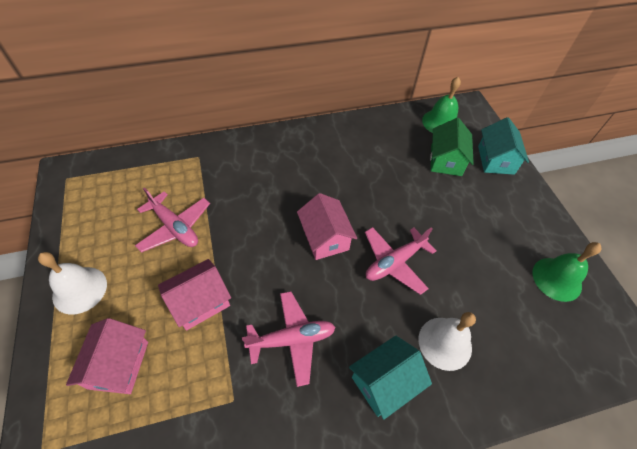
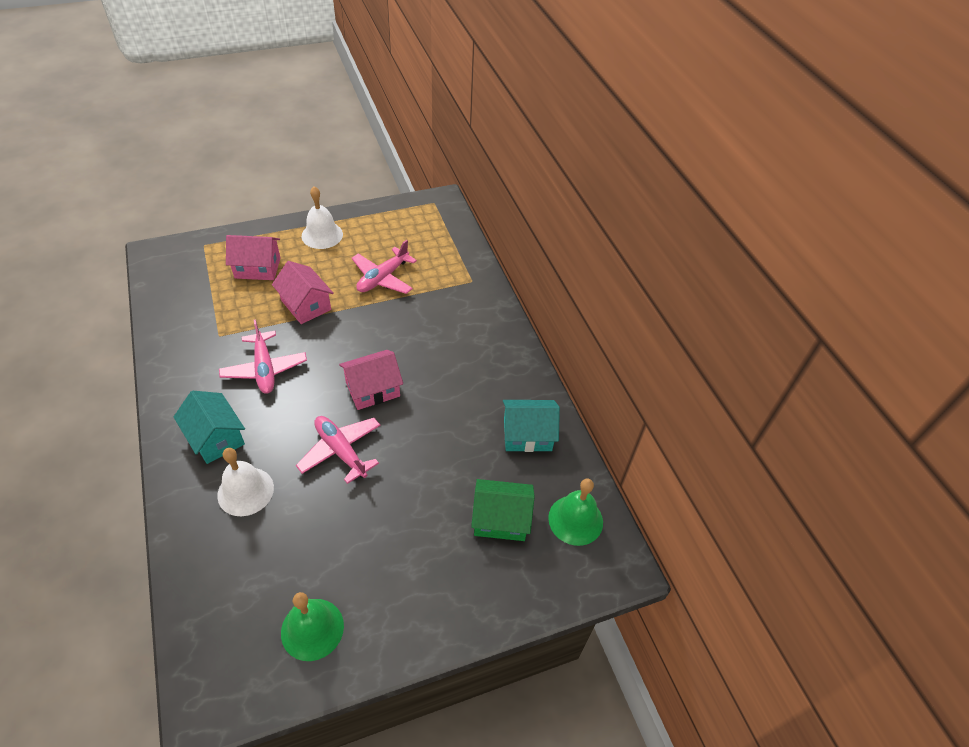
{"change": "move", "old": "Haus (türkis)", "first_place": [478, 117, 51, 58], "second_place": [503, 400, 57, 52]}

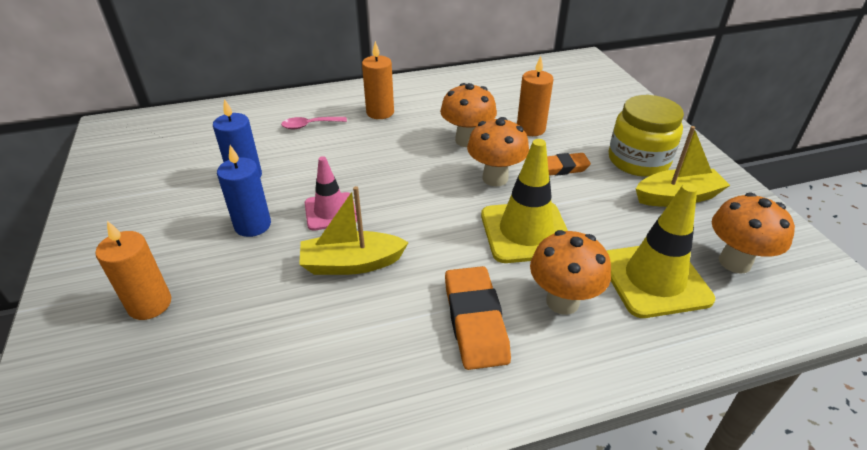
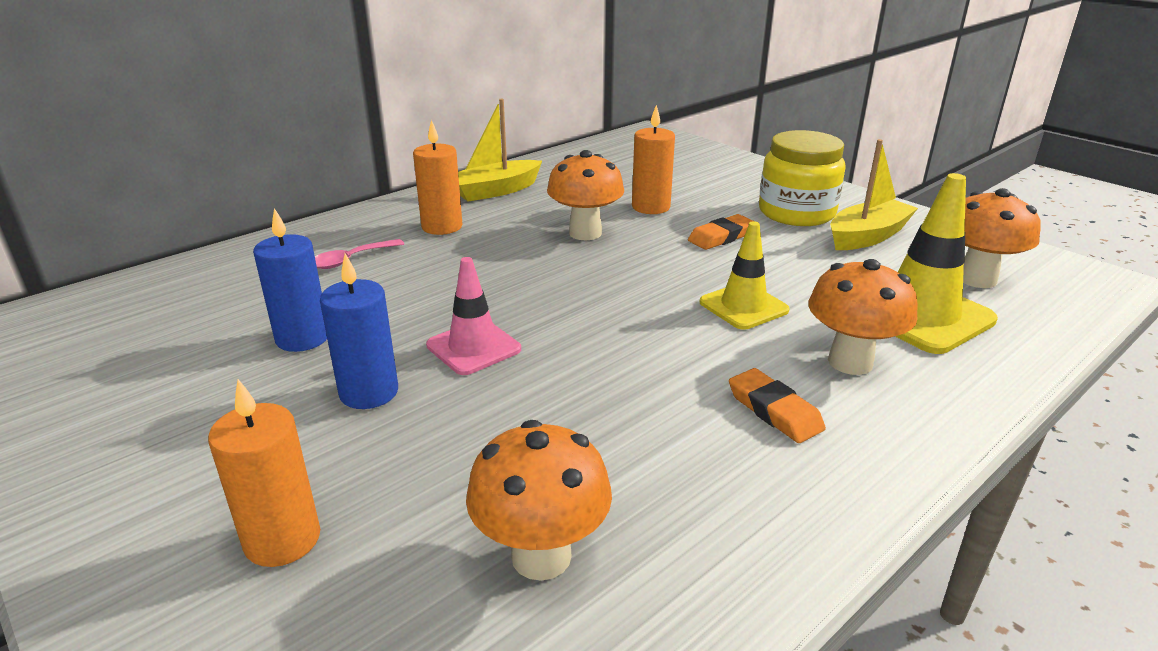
{"change": "move", "old": "Boot (gelb)", "first_place": [299, 186, 110, 89], "second_place": [458, 99, 84, 103]}
{"change": "resize", "old": "Radiergummi (orange)", "first_place": [445, 266, 66, 104], "second_place": [729, 368, 97, 75], "factor": 0.64}
{"change": "move", "old": "Pilz (orange)", "first_place": [467, 117, 62, 70], "second_place": [466, 420, 146, 161]}
{"change": "resize", "old": "Leitkegel (gelb)", "first_place": [481, 139, 87, 124], "second_place": [700, 221, 90, 109], "factor": 0.63}

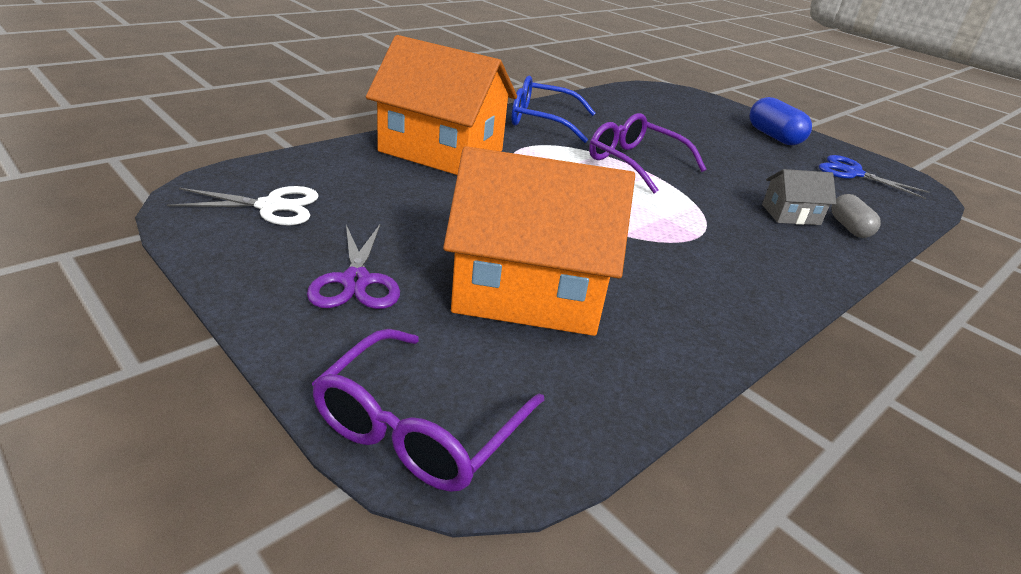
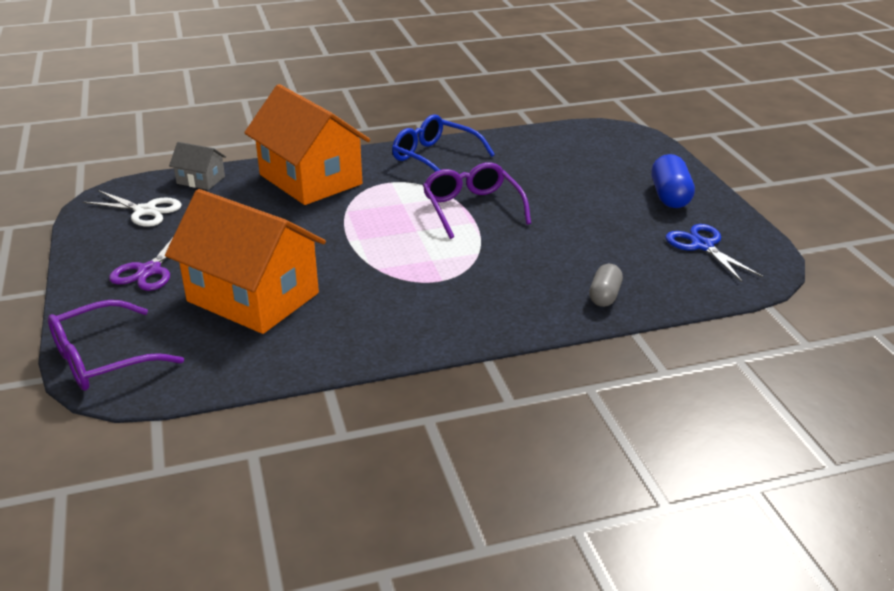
{"change": "move", "old": "Haus (grau)", "first_place": [762, 169, 74, 56], "second_place": [169, 142, 57, 48]}

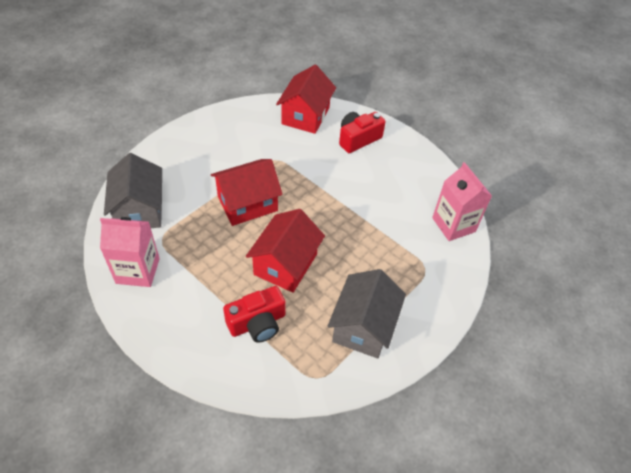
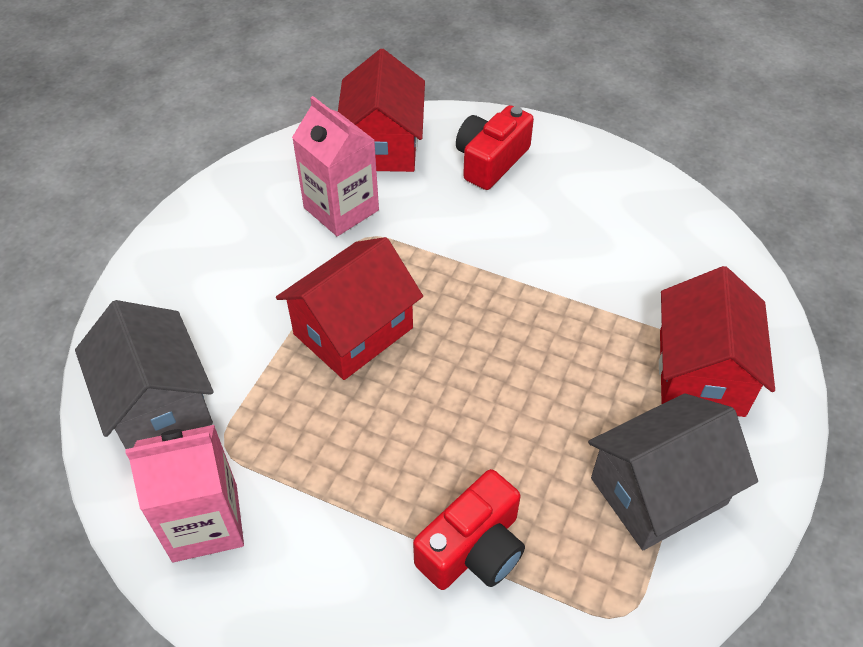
{"change": "move", "old": "Haus (rot)", "first_place": [246, 209, 79, 84], "second_place": [659, 266, 116, 151]}
{"change": "rotate", "old": "Haus (grau)", "first_place": [327, 269, 79, 89], "second_place": [588, 393, 170, 157], "degrees": 60}
{"change": "move", "old": "Getränkekarton (rosa)", "first_place": [432, 162, 60, 79], "second_place": [292, 96, 87, 140]}

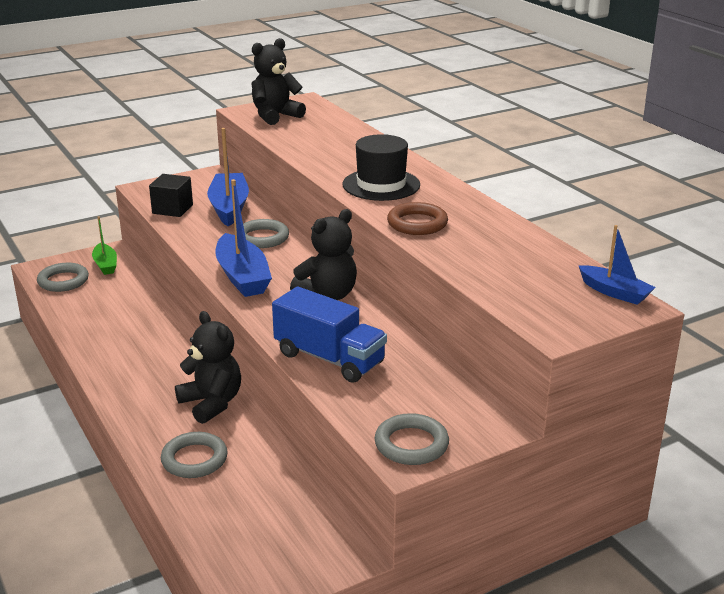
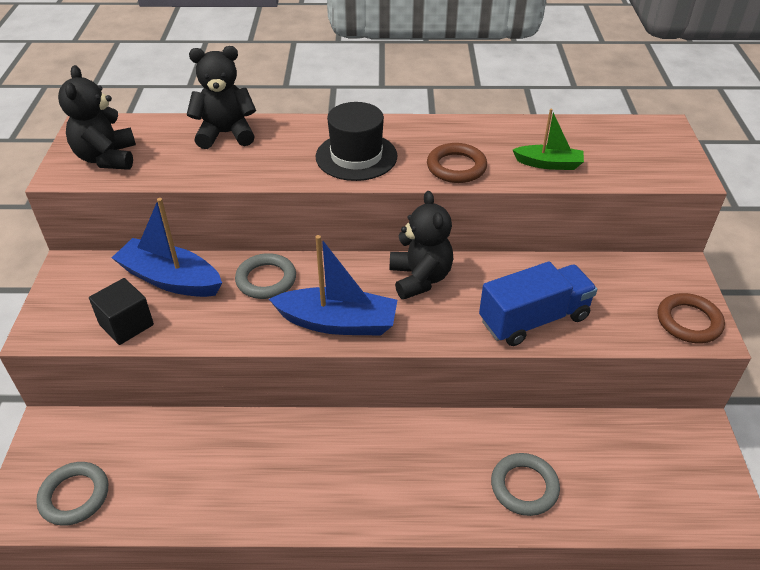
{"change": "move", "old": "Boot (grün)", "first_place": [92, 216, 25, 59], "second_place": [513, 109, 71, 61]}
{"change": "move", "old": "Teddybär (schwarz)", "first_place": [175, 311, 66, 113], "second_place": [187, 46, 69, 103]}
{"change": "recolor", "old": "Ring (grau)", "new": "Ring (braun)", "first_place": [375, 413, 74, 52], "second_place": [657, 293, 68, 51]}
{"change": "delete", "old": "Boot (blau)", "first_place": [579, 225, 77, 80]}

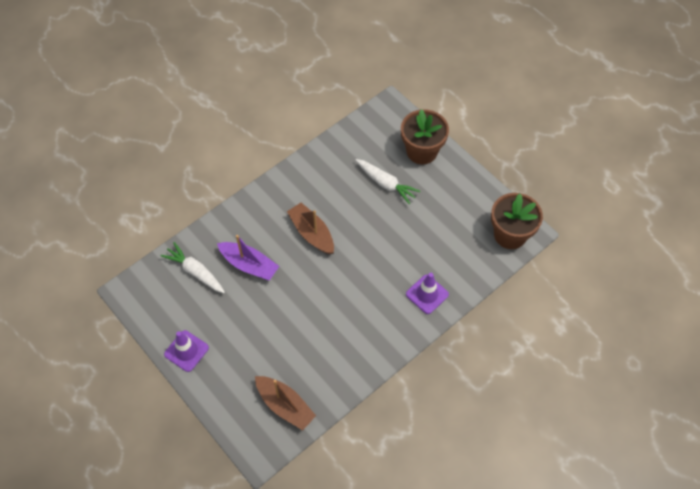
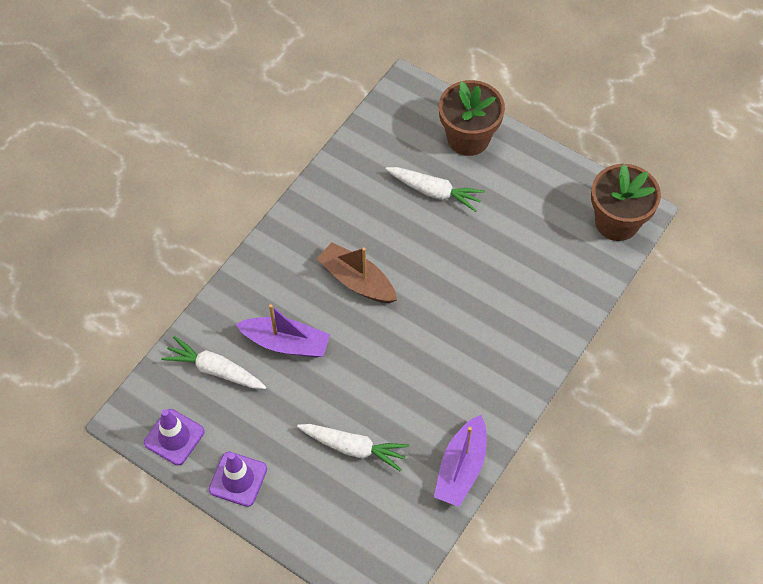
{"change": "delete", "old": "Boot (braun)", "first_place": [255, 376, 61, 54]}
{"change": "move", "old": "Leitkegel (lila)", "first_place": [406, 273, 43, 41], "second_place": [144, 409, 61, 56]}
{"change": "insert", "new": "Karotte (weiß)", "second_place": [297, 424, 112, 48]}
{"change": "insert", "new": "Boot (lila)", "second_place": [434, 415, 53, 92]}

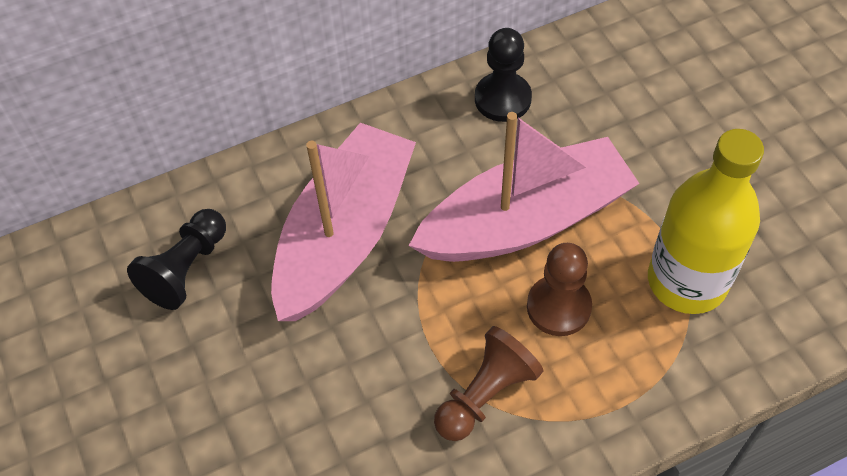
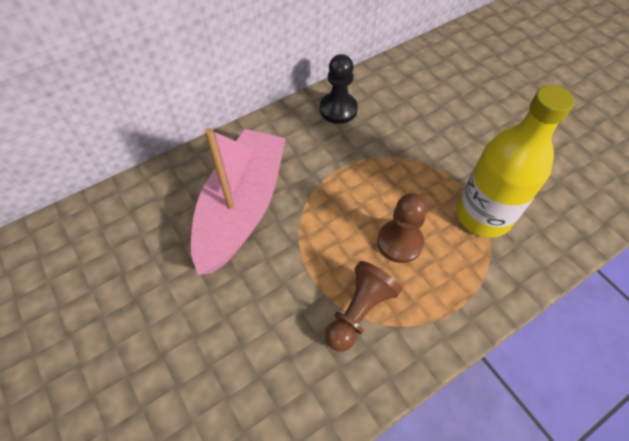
{"change": "delete", "old": "Bauer (schwarz)", "first_place": [127, 209, 99, 101]}
{"change": "delete", "old": "Boot (rosa)", "first_place": [409, 112, 231, 150]}

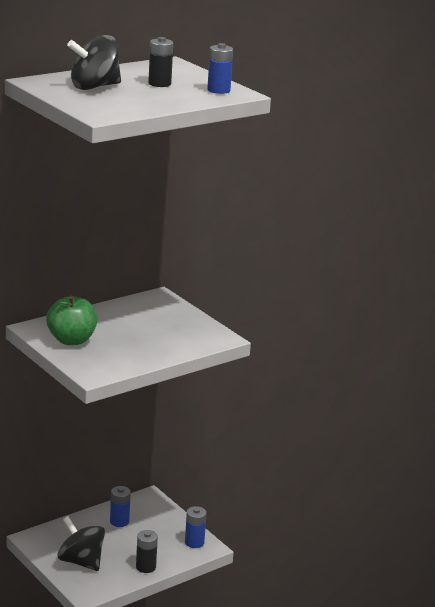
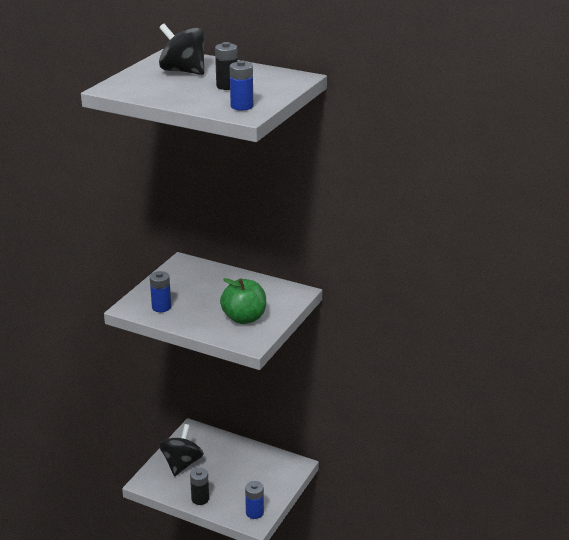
{"change": "move", "old": "Apfel (grün)", "first_place": [46, 295, 52, 50], "second_place": [220, 278, 46, 46]}
{"change": "move", "old": "Batterie (blau)", "first_place": [110, 486, 21, 41], "second_place": [150, 271, 21, 41]}

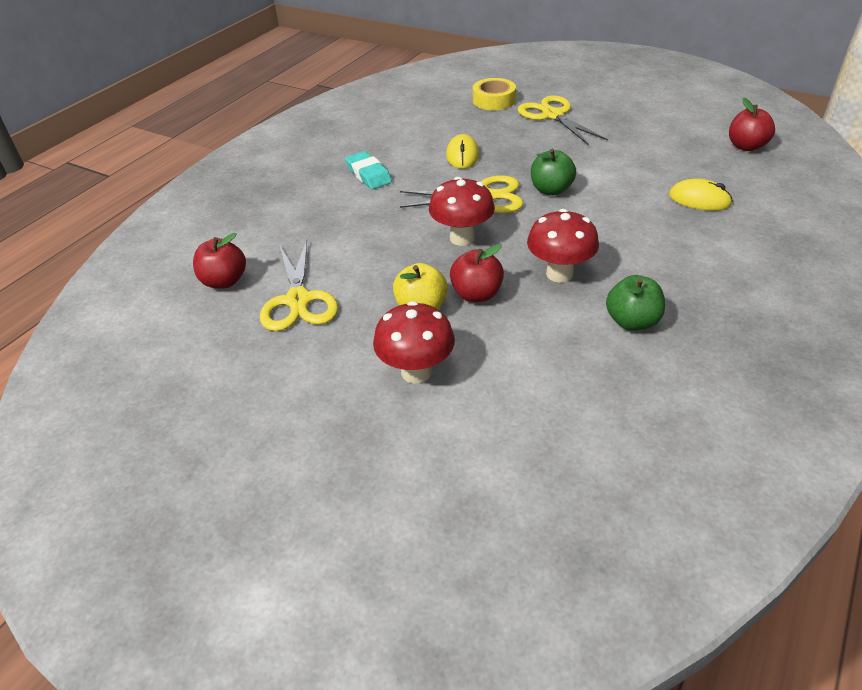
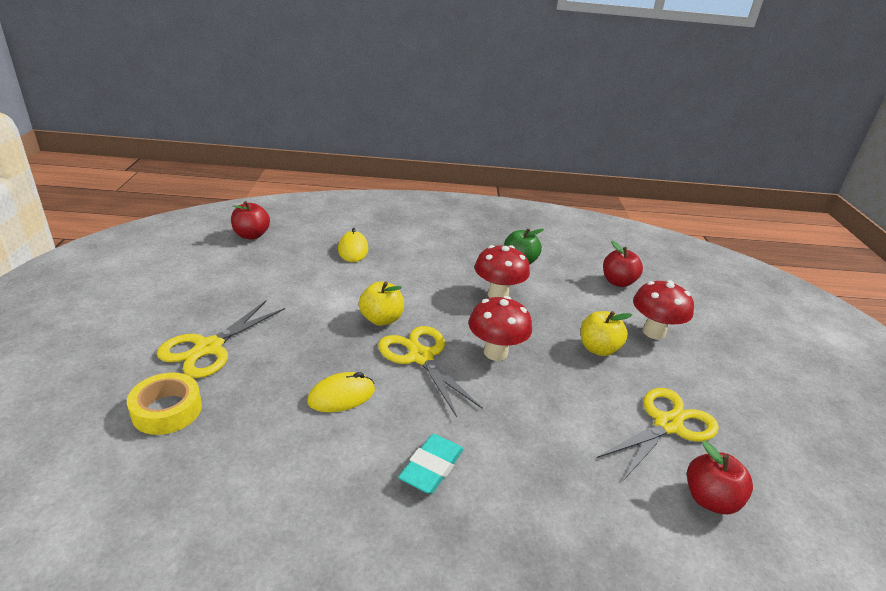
{"change": "move", "old": "Apfel (rot)", "first_place": [450, 244, 54, 58], "second_place": [603, 241, 40, 46]}
{"change": "recolor", "old": "Apfel (grün)", "new": "Apfel (gelb)", "first_place": [531, 149, 45, 46], "second_place": [359, 281, 45, 45]}

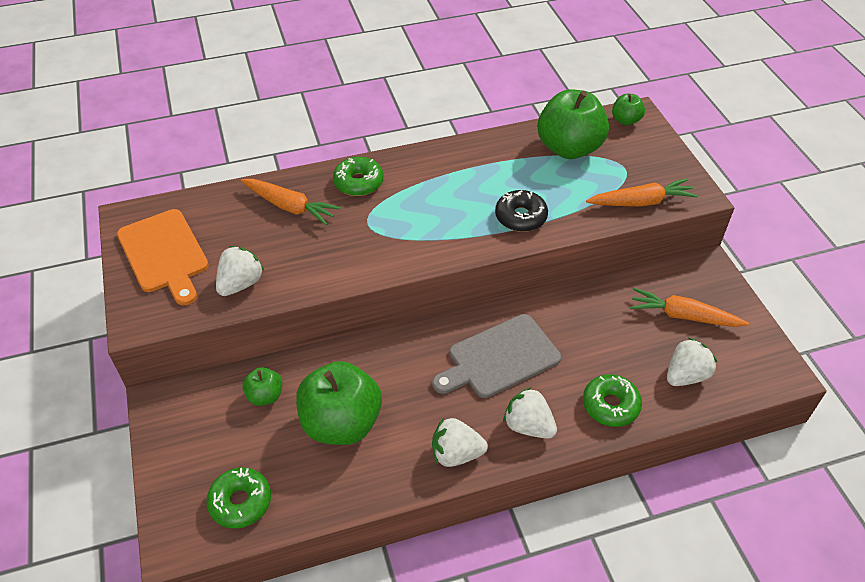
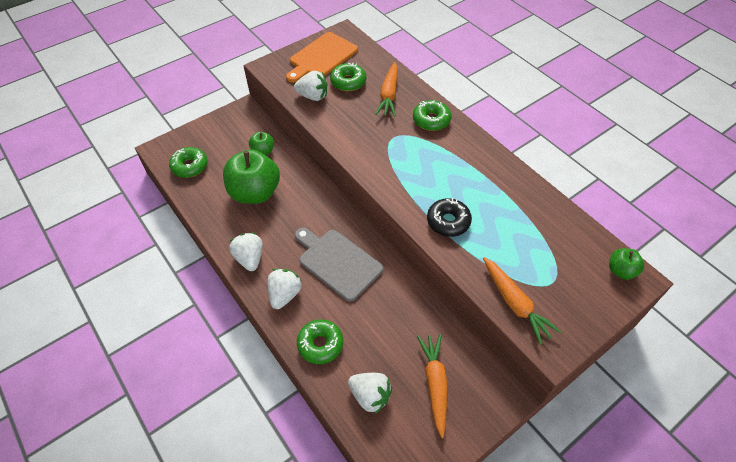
{"change": "delete", "old": "Apfel (grün)", "first_place": [538, 90, 71, 69]}
{"change": "insert", "new": "Donut (grün)", "second_place": [330, 62, 36, 29]}

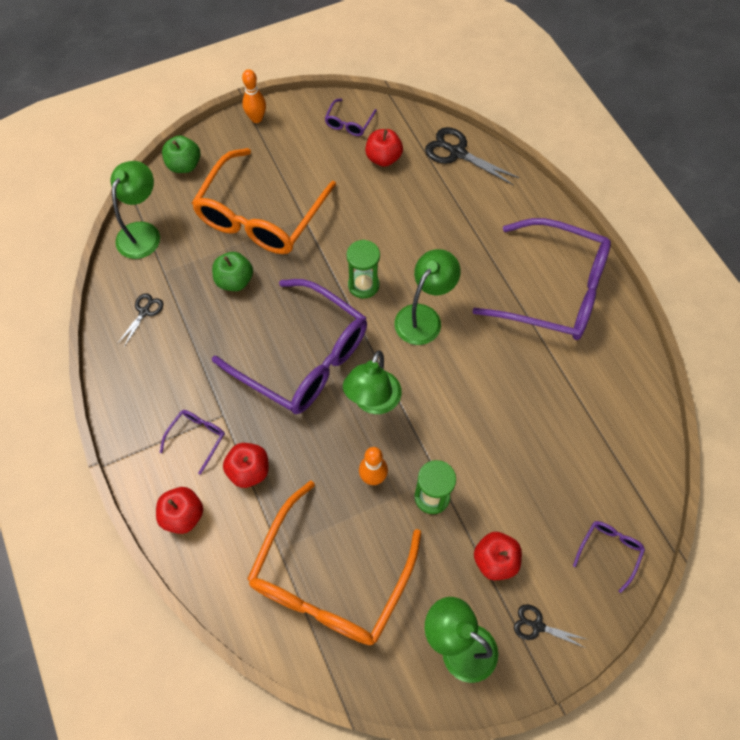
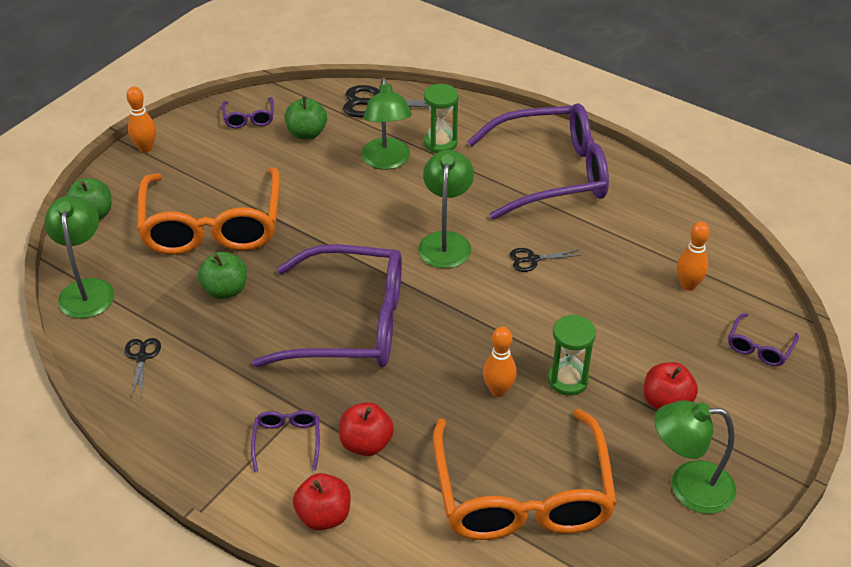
{"change": "move", "old": "Lampe (grün)", "first_place": [343, 350, 59, 64], "second_place": [361, 77, 51, 93]}
{"change": "move", "old": "Sanduhr (grün)", "first_place": [347, 240, 33, 59], "second_place": [424, 84, 35, 69]}
{"change": "recolor", "old": "Apfel (rot)", "new": "Apfel (grün)", "first_place": [365, 129, 38, 38], "second_place": [285, 96, 42, 43]}
{"change": "move", "old": "Schere (schwarz)", "first_place": [514, 604, 72, 44], "second_place": [510, 248, 71, 24]}
{"change": "rotate", "old": "Brille (lila)", "first_place": [573, 521, 72, 72], "second_place": [728, 313, 71, 53], "degrees": -150}
{"change": "insert", "new": "Bowlingkegel (orange)", "second_place": [677, 222, 33, 69]}

